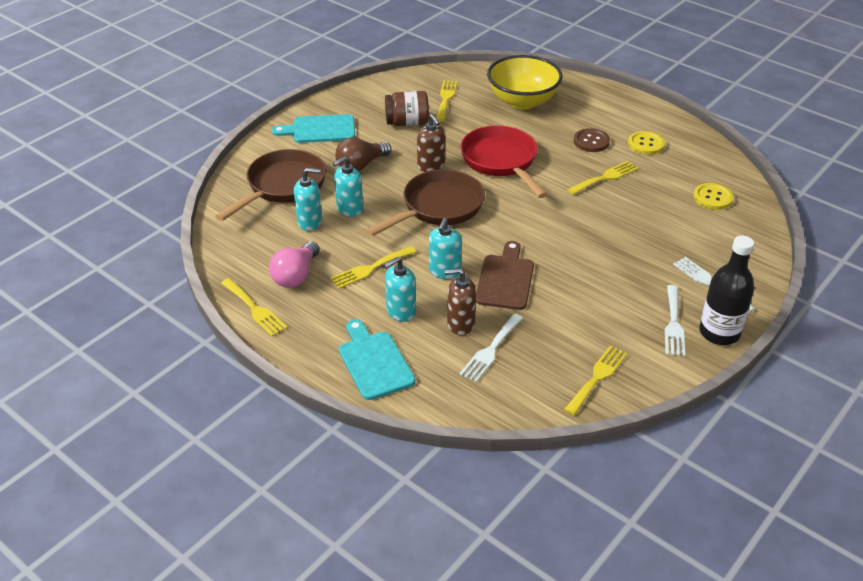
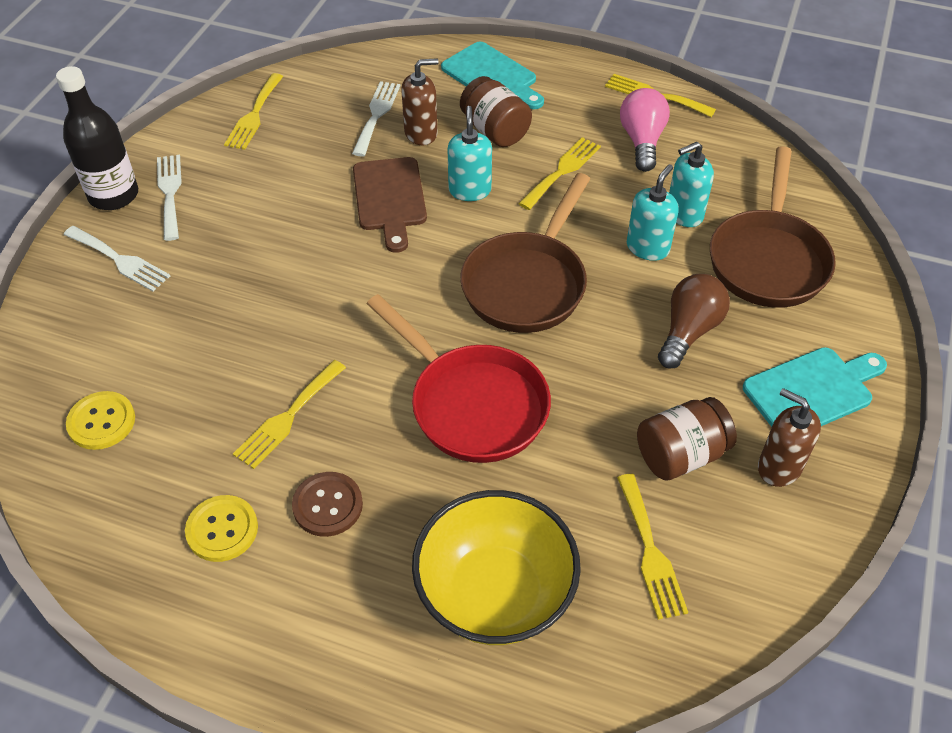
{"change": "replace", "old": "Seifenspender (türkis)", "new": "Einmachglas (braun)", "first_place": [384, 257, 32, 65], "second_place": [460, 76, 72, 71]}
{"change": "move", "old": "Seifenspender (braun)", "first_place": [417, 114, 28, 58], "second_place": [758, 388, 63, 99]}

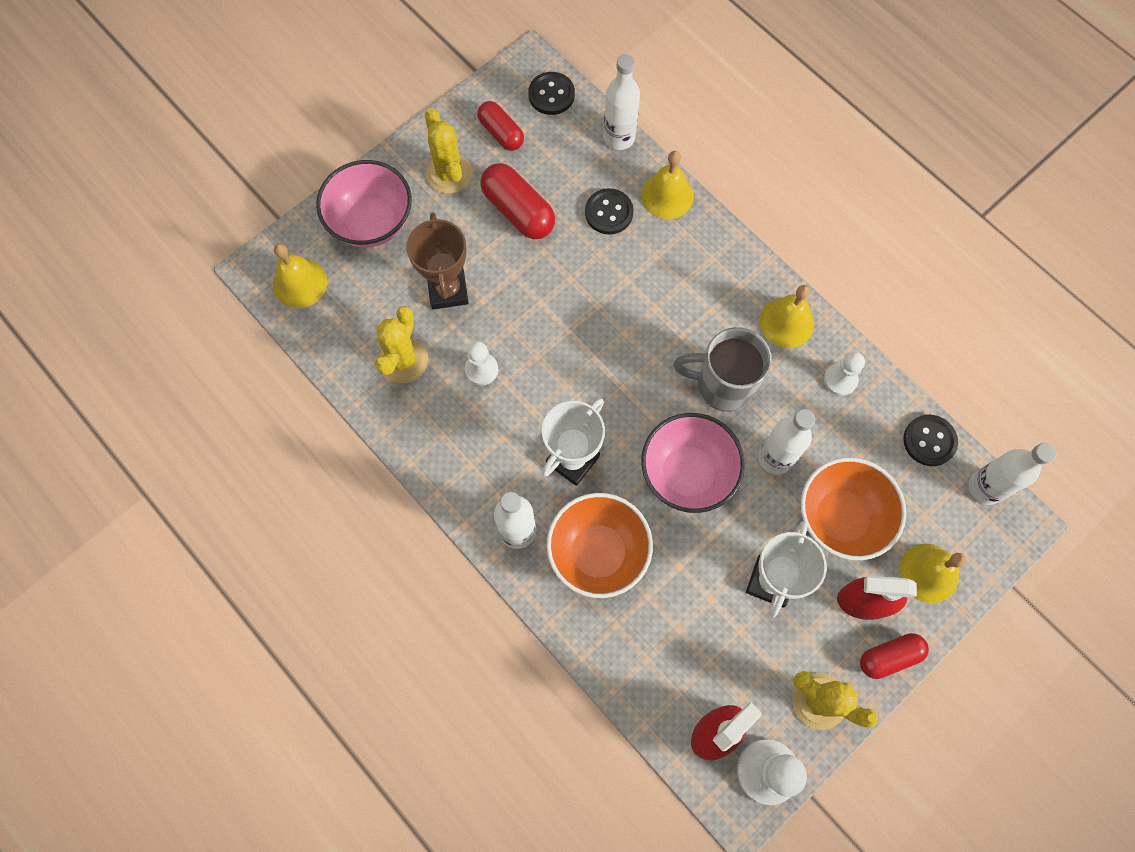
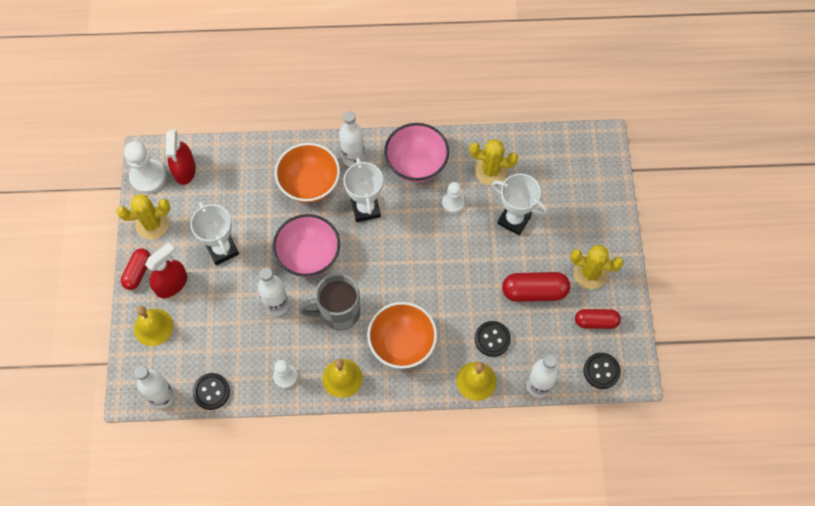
{"change": "delete", "old": "Glocke (gelb)", "first_place": [273, 243, 54, 65]}
{"change": "move", "old": "Schüssel (rosa)", "first_place": [316, 160, 96, 88], "second_place": [384, 123, 65, 59]}
{"change": "rotate", "old": "Kaktus (gelb)", "first_place": [375, 306, 53, 77], "second_place": [469, 139, 49, 46], "degrees": -45}
{"change": "recolor", "old": "Pokal (braun)", "new": "Pokal (weiß)", "first_place": [406, 212, 63, 98], "second_place": [492, 174, 55, 61]}
{"change": "rotate", "old": "Tasse (grau)", "first_place": [673, 327, 99, 85], "second_place": [299, 273, 62, 58], "degrees": -150}
{"change": "move", "old": "Schüssel (orange)", "first_place": [801, 457, 105, 103], "second_place": [367, 302, 70, 67]}

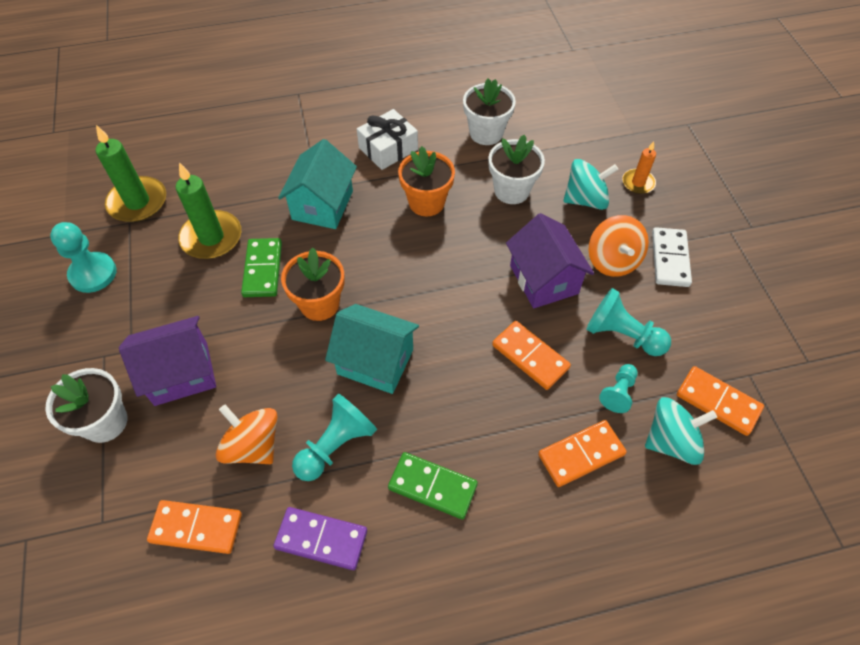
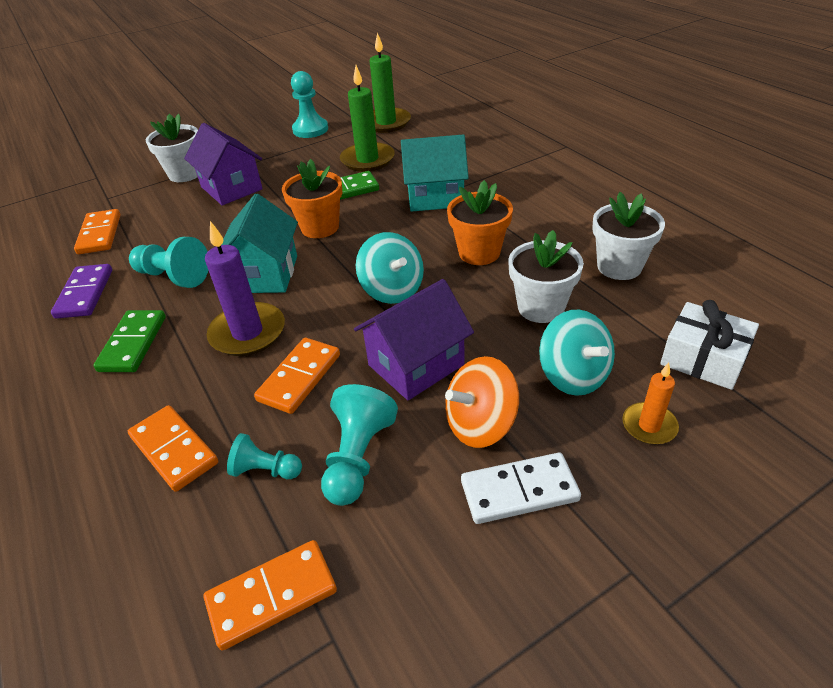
{"change": "delete", "old": "Kreisel (orange)", "first_place": [216, 404, 62, 60]}
{"change": "move", "old": "Geschenk (weiß)", "first_place": [357, 109, 61, 61], "second_place": [660, 300, 99, 90]}
{"change": "move", "old": "Kreisel (türkis)", "first_place": [645, 397, 72, 68], "second_place": [356, 232, 68, 72]}
{"change": "rotate", "old": "Dominostein (orange)", "first_place": [677, 366, 87, 70], "second_place": [204, 540, 133, 111], "degrees": 45}
{"change": "insert", "new": "Kerze (lila)", "second_place": [205, 221, 80, 135]}

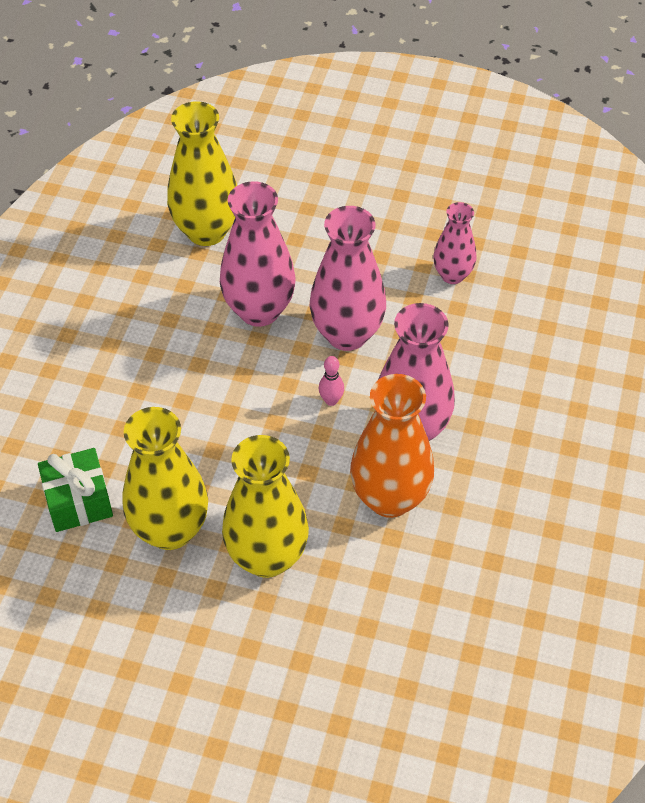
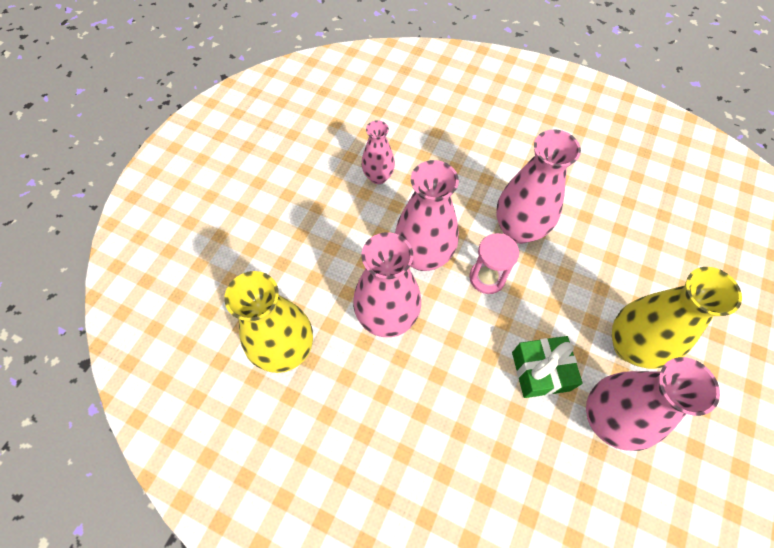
{"change": "move", "old": "Geschenk (grün)", "first_place": [38, 448, 75, 84], "second_place": [512, 336, 71, 62]}
{"change": "recolor", "old": "Vase (gelb)", "new": "Vase (rosa)", "first_place": [122, 407, 86, 143], "second_place": [586, 357, 134, 94]}
{"change": "replace", "old": "Bowlingkegel (rosa)", "new": "Sanduhr (rosa)", "first_place": [318, 356, 26, 50], "second_place": [469, 233, 50, 61]}
{"change": "delete", "old": "Vase (orange)", "first_place": [350, 374, 84, 144]}

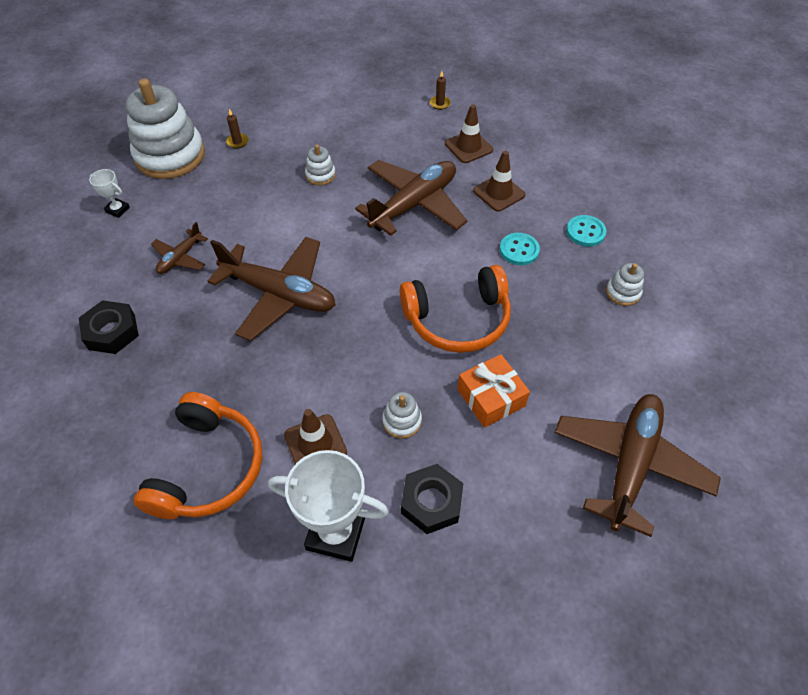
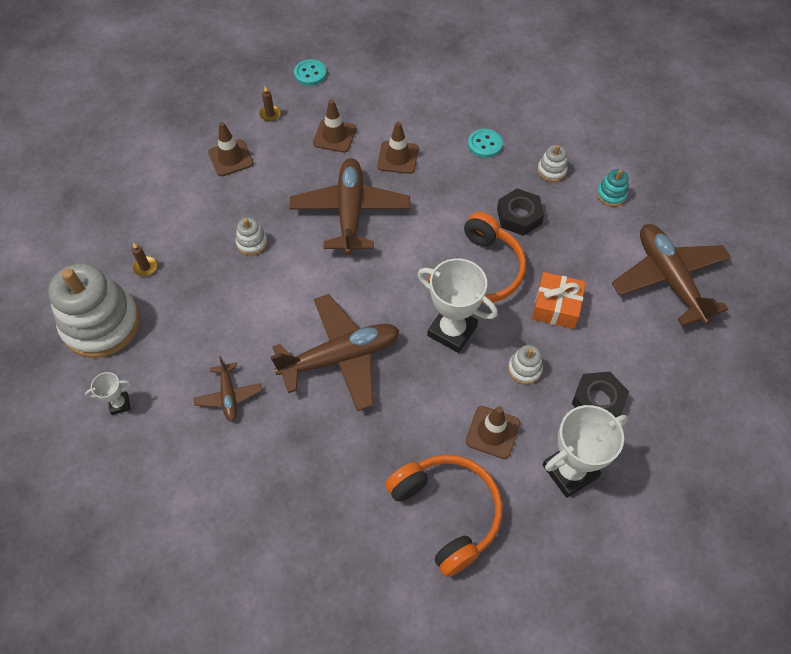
{"change": "move", "old": "Sechskantmutter (schwarz)", "first_place": [79, 300, 60, 54], "second_place": [497, 188, 47, 48]}
{"change": "move", "old": "Knopf (türkis)", "first_place": [500, 233, 40, 32], "second_place": [294, 59, 33, 27]}
{"change": "insert", "new": "Leitkegel (braun)", "second_place": [208, 122, 46, 54]}
{"change": "insert", "new": "Pokal (weiß)", "second_place": [418, 258, 80, 95]}
{"change": "insert", "new": "Stapelspielzeug (türkis)", "second_place": [597, 169, 32, 38]}

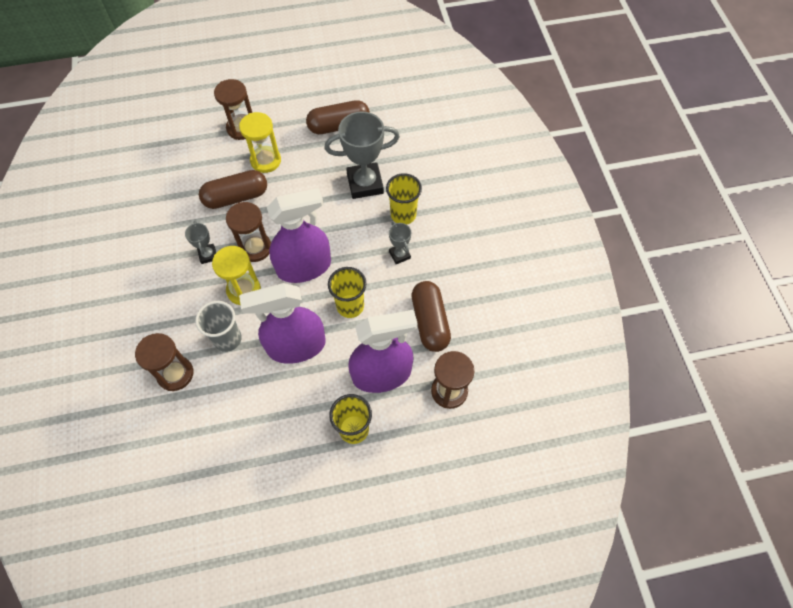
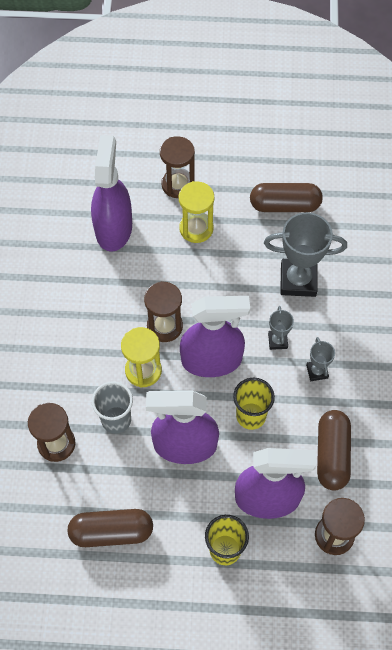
{"change": "move", "old": "Pokal (grau)", "first_place": [185, 221, 31, 43], "second_place": [268, 306, 26, 44]}
{"change": "move", "old": "Kapsel (braun)", "first_place": [199, 170, 68, 39], "second_place": [68, 509, 85, 38]}
{"change": "delete", "old": "Becher (gelb)", "first_place": [386, 173, 36, 52]}
{"change": "insert", "new": "Sprühflasche (lila)", "second_place": [91, 135, 41, 117]}

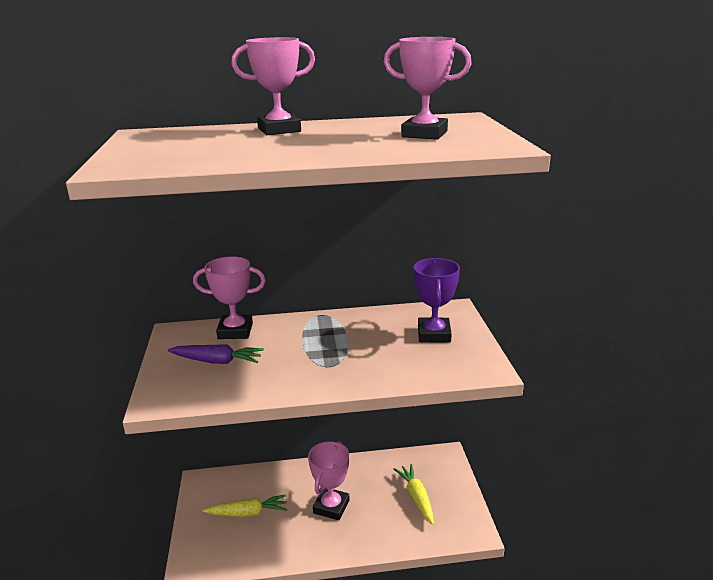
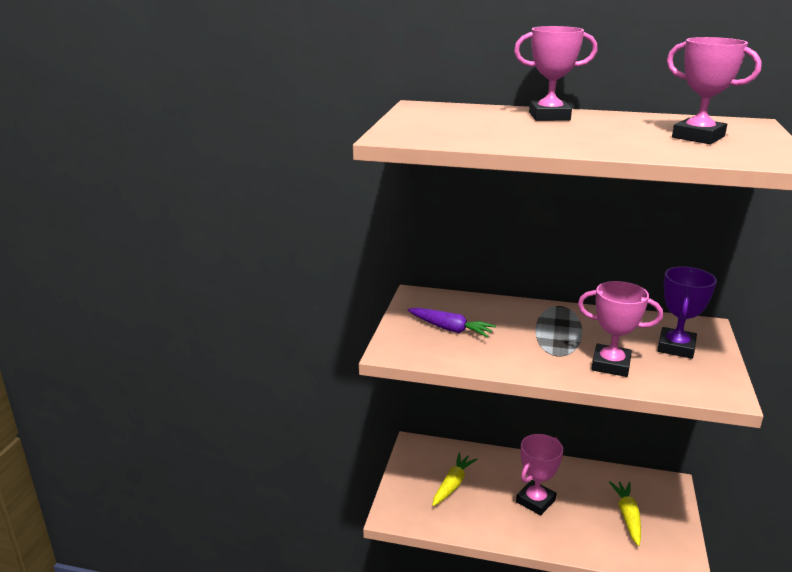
{"change": "move", "old": "Pokal (rosa)", "first_place": [193, 256, 73, 83], "second_place": [578, 281, 85, 96]}
{"change": "rotate", "old": "Karotte (gelb)", "first_place": [203, 494, 84, 23], "second_place": [432, 453, 45, 53], "degrees": -75}

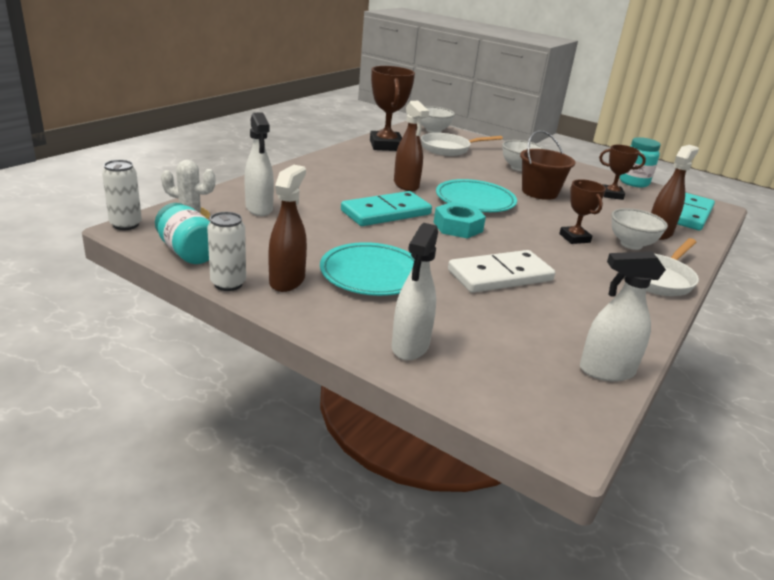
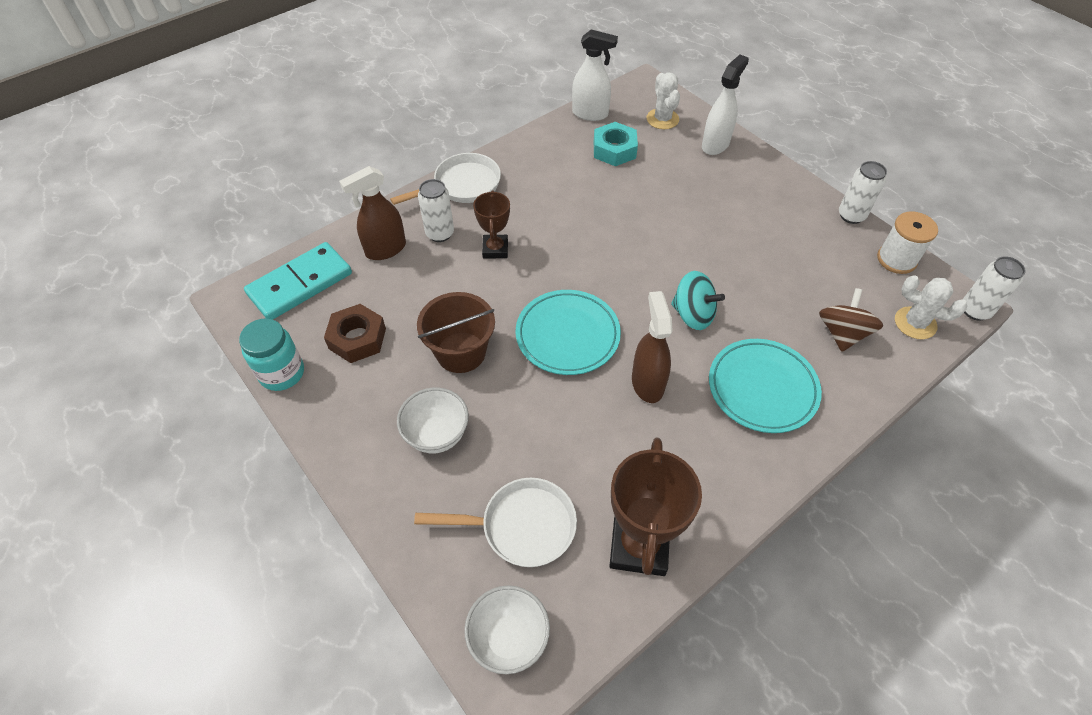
{"change": "replace", "old": "Einmachglas (türkis)", "new": "Garnrolle (weiß)", "first_place": [155, 203, 55, 61], "second_place": [877, 211, 61, 63]}
{"change": "replace", "old": "Sprühflasche (weiß)", "new": "Kreisel (braun)", "first_place": [244, 113, 30, 103], "second_place": [819, 288, 64, 64]}
{"change": "delete", "old": "Sprühflasche (braun)", "first_place": [268, 165, 39, 127]}
{"change": "move", "old": "Teller (türkis)", "first_place": [320, 242, 95, 54], "second_place": [709, 339, 113, 94]}
{"change": "replace", "old": "Dominostein (türkis)", "new": "Kreisel (türkis)", "first_place": [341, 191, 91, 35], "second_place": [671, 271, 54, 59]}
{"change": "move", "old": "Sechskantmutter (türkis)", "first_place": [433, 202, 53, 36], "second_place": [594, 122, 44, 44]}
{"change": "delete", "old": "Dominostein (weiß)", "first_place": [448, 250, 107, 43]}
{"change": "replace", "old": "Pokal (braun)", "new": "Sechskantmutter (braun)", "first_place": [599, 145, 47, 55], "second_place": [324, 304, 62, 59]}
{"change": "replace", "old": "Schüssel (weiß)", "new": "Dose (weiß)", "first_place": [611, 208, 57, 42], "second_place": [418, 179, 36, 63]}
{"change": "insert", "new": "Kaktus (weiß)", "second_place": [646, 73, 34, 56]}

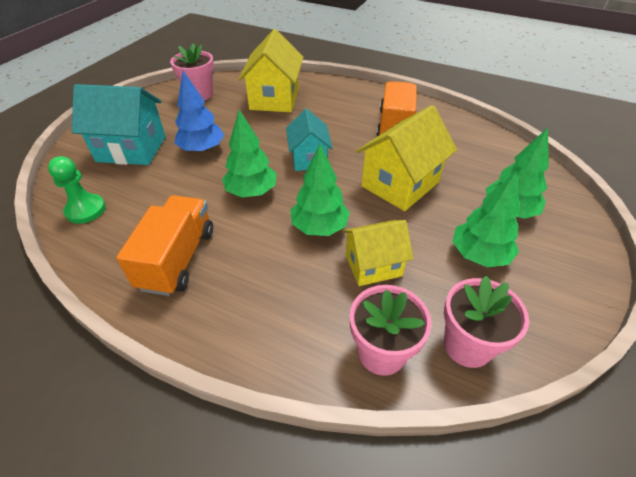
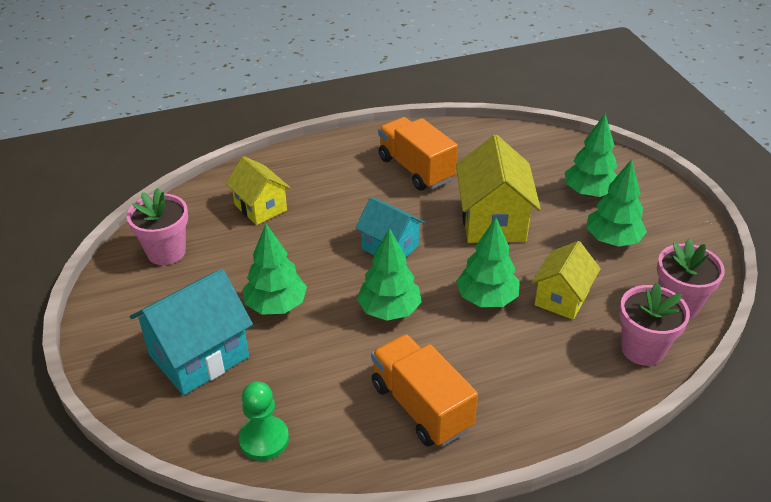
{"change": "recolor", "old": "Baum (blau)", "new": "Baum (grün)", "first_place": [174, 71, 50, 82], "second_place": [243, 224, 64, 91]}
{"change": "resize", "old": "Haus (gelb)", "first_place": [238, 29, 66, 83], "second_place": [225, 156, 66, 69], "factor": 0.65}

